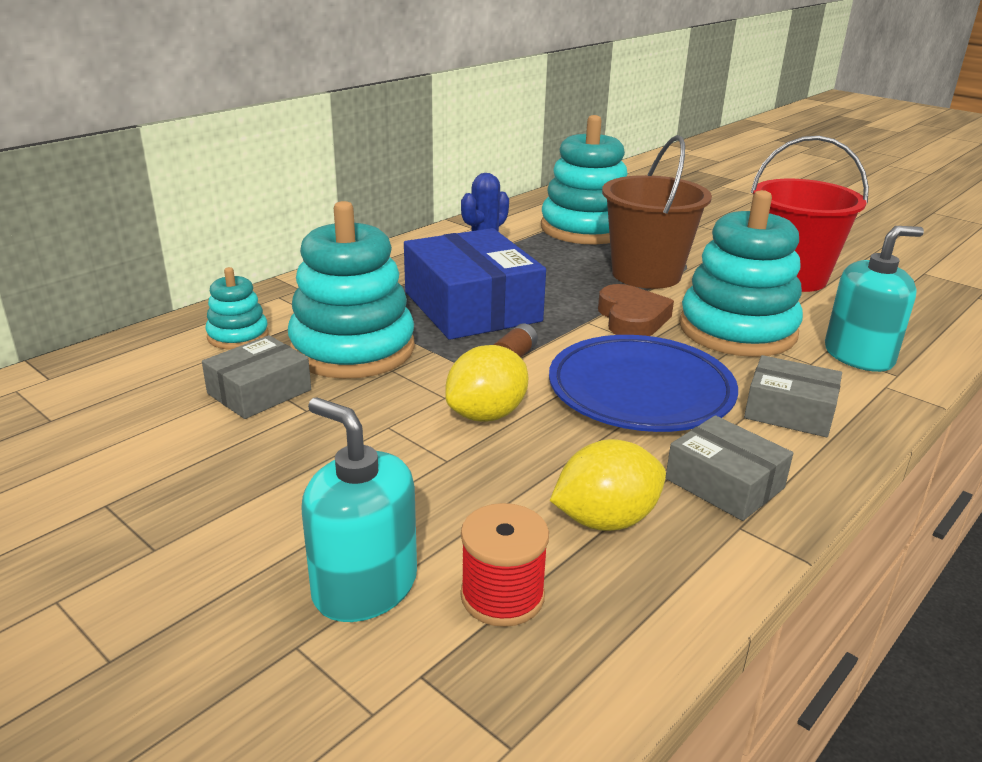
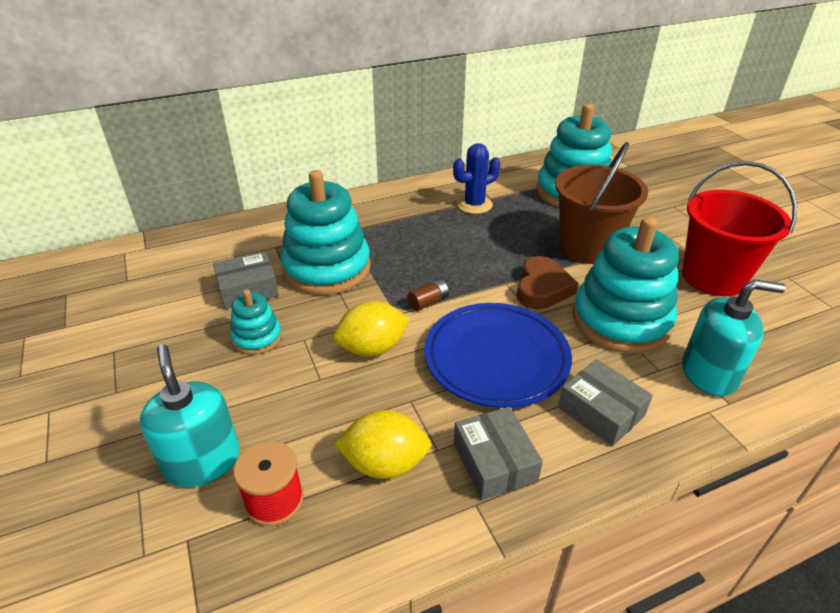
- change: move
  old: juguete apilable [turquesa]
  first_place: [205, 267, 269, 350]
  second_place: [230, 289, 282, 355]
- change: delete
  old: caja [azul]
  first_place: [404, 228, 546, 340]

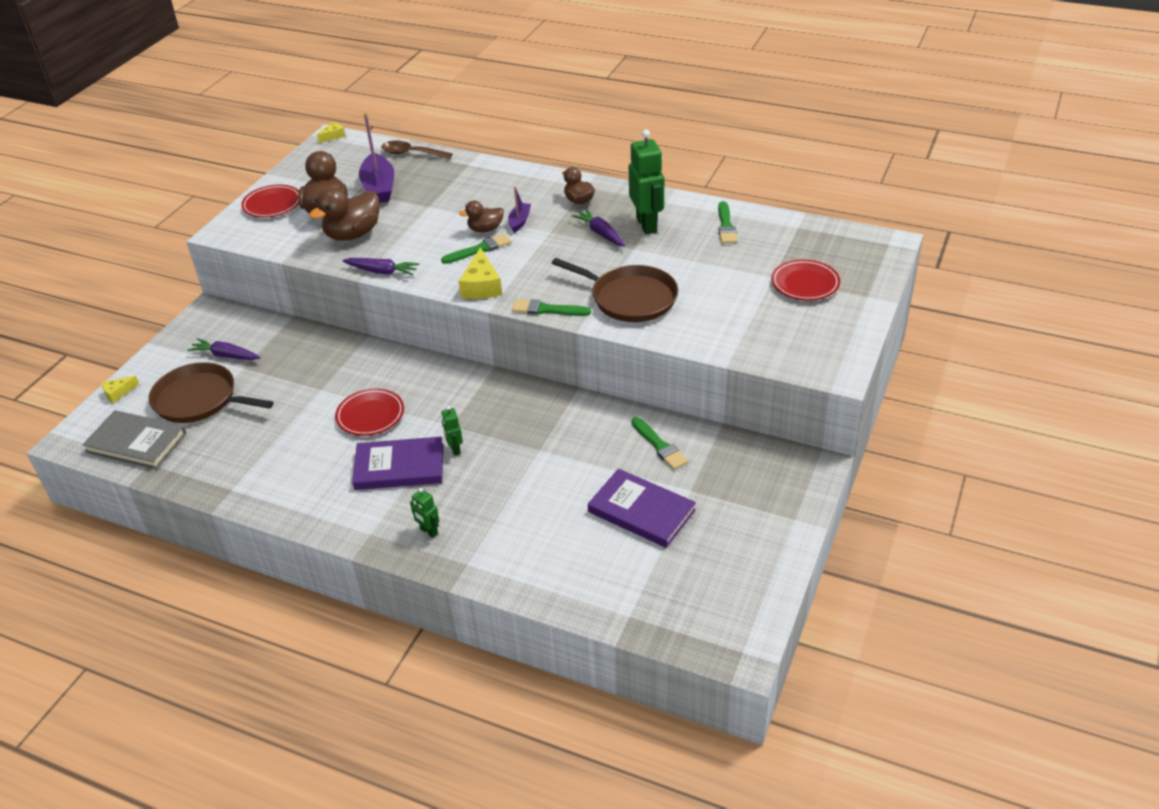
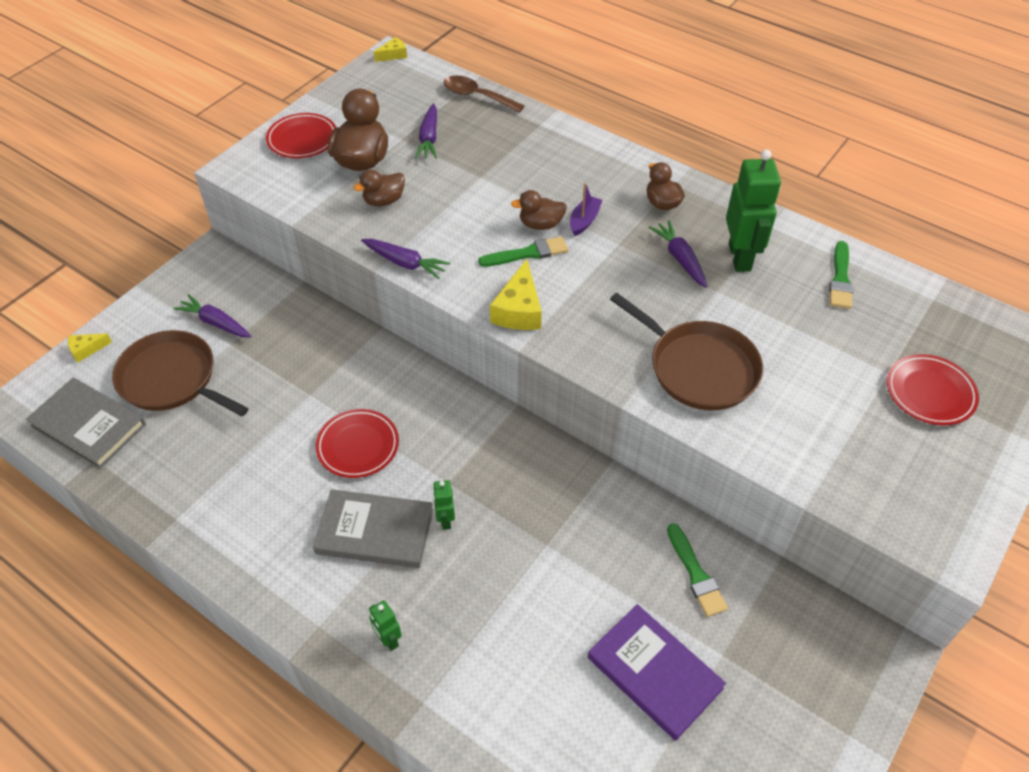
- change: recolor
  old: libro [morado]
  new: libro [gris]
  first_place: [352, 437, 443, 490]
  second_place: [313, 489, 433, 568]
- change: resize
  old: pato [marrón]
  first_place: [309, 187, 379, 241]
  second_place: [354, 170, 405, 206]
  factor: 0.58
- change: replace
  old: barco [morado]
  new: zanahoria [morado]
  first_place: [359, 113, 394, 203]
  second_place: [414, 103, 437, 159]
- change: delete
  old: pincel [verde]
  first_place: [512, 299, 591, 316]

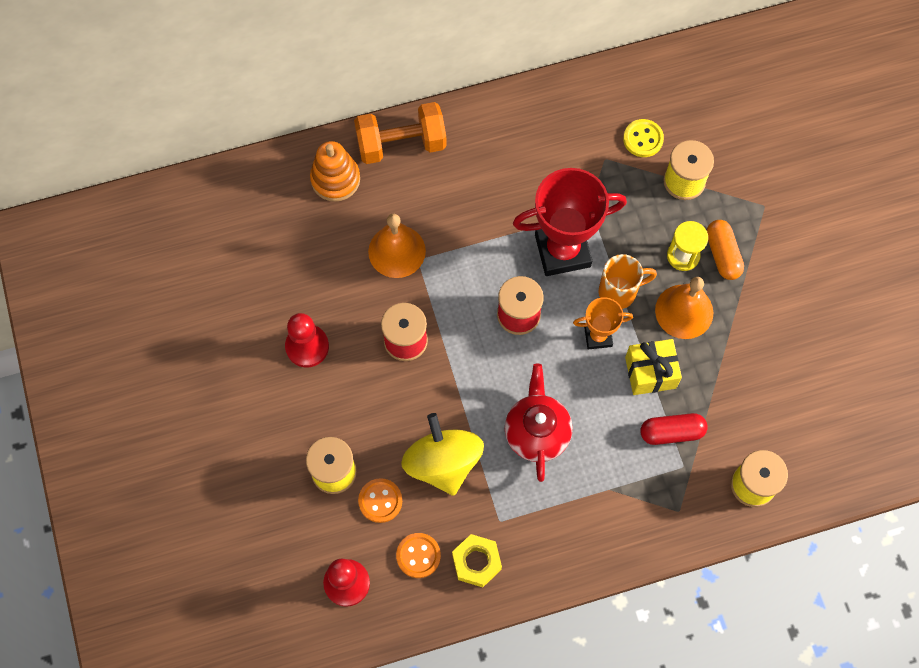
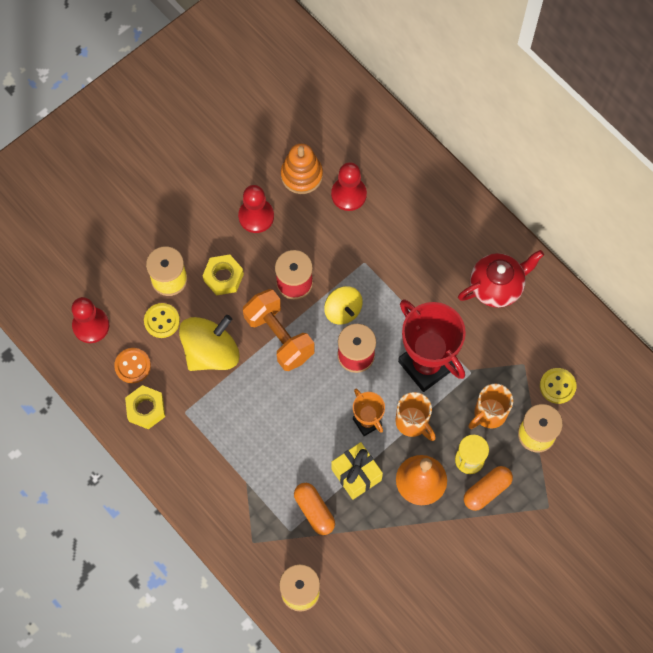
- change: recolor
  old: botón [naranja]
  new: botón [amarillo]
  first_place: [358, 478, 402, 523]
  second_place: [144, 303, 180, 338]
- change: insert
  new: tuerca [amarillo]
  second_place: [203, 254, 244, 296]
- change: move
  old: mancuerna [naranja]
  first_place: [354, 102, 447, 164]
  second_place: [243, 289, 315, 371]
- change: move
  old: juguete apilable [naranja]
  first_place: [310, 141, 360, 202]
  second_place: [281, 144, 323, 194]
- change: recolor
  old: cápsula [rojo]
  new: cápsula [naranja]
  first_place: [640, 413, 708, 445]
  second_place: [294, 483, 335, 535]
- change: insert
  new: peonza [amarillo]
  second_place: [324, 286, 363, 324]
- change: insert
  new: peón [rojo]
  second_place: [331, 162, 367, 211]
- change: move
  old: tetera [rojo]
  first_place: [505, 364, 573, 482]
  second_place: [458, 250, 544, 308]
- change: insert
  new: taza [naranja]
  second_place: [468, 383, 513, 429]
- change: delete
  old: campana [naranja]
  first_place: [368, 214, 426, 278]

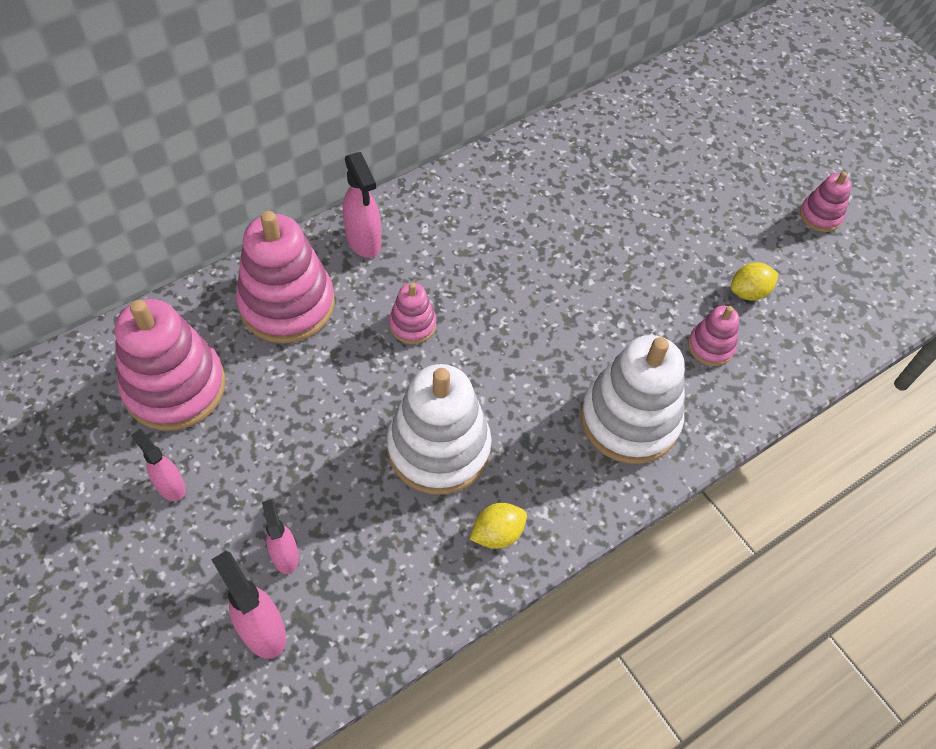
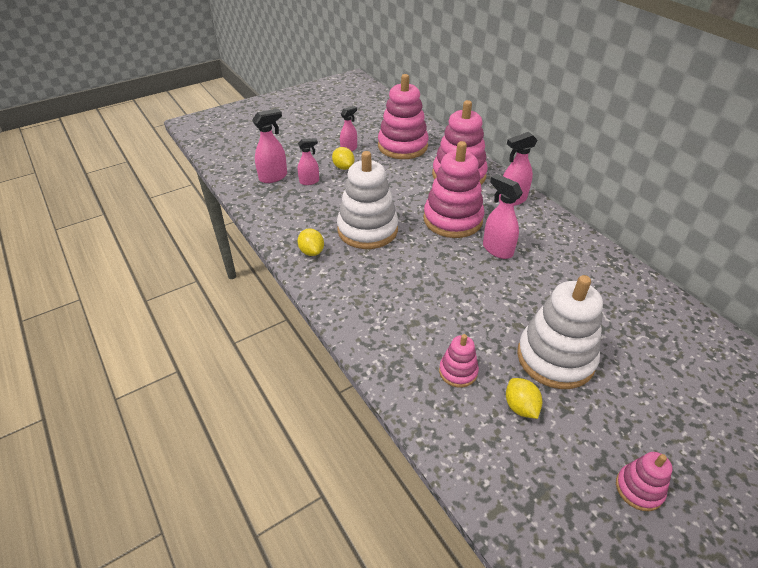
- change: insert
  new: limón [amarillo]
  second_place: [332, 147, 355, 170]
- change: resize
  old: juguete apilable [rosa]
  first_place: [389, 283, 437, 344]
  second_place: [423, 141, 485, 238]
  factor: 2.03
- change: insert
  new: pulverizador [rosa]
  second_place: [483, 174, 523, 259]
- change: move
  old: juguete apilable [blanco]
  first_place: [580, 335, 685, 464]
  second_place: [517, 275, 603, 389]

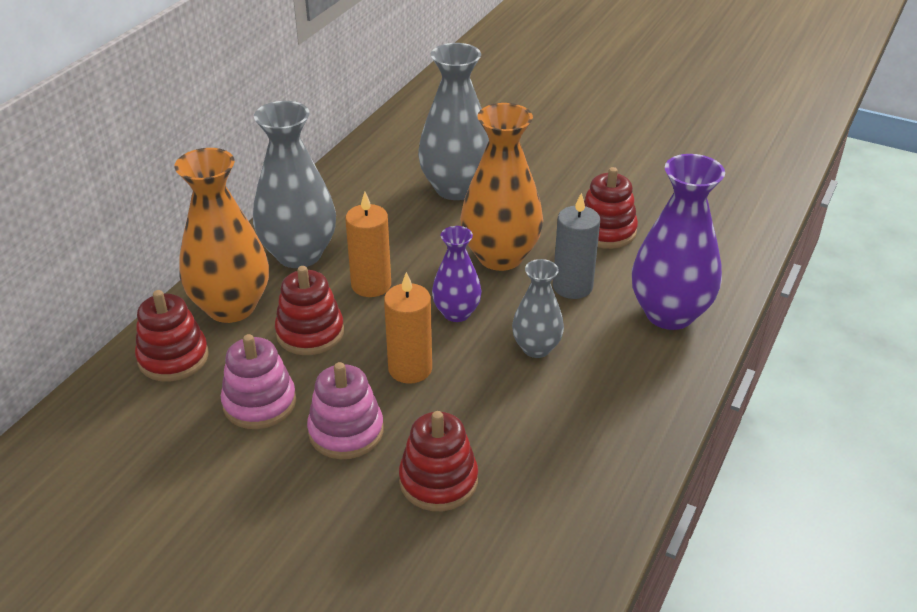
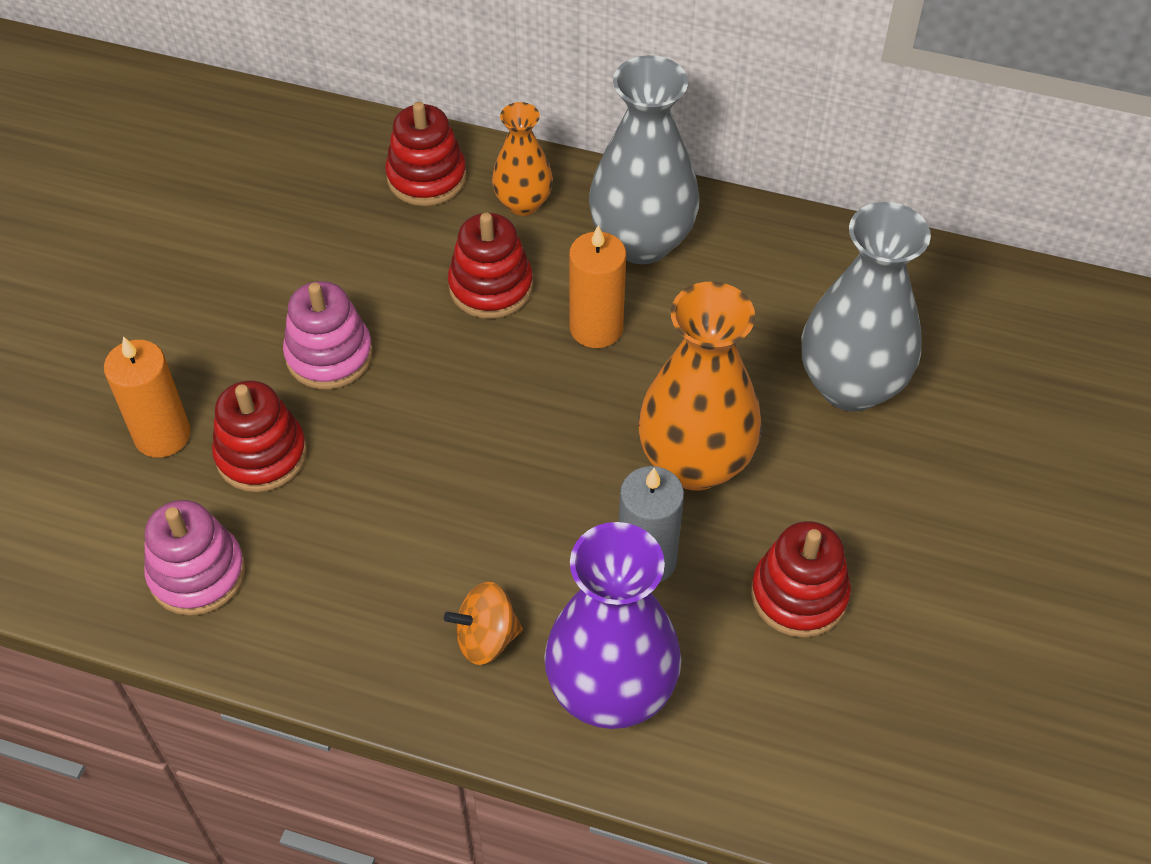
- change: move
  old: vela [naranja]
  first_place: [384, 272, 432, 384]
  second_place: [104, 336, 191, 458]
- change: move
  old: juguete apilable [rosa]
  first_place: [221, 334, 296, 429]
  second_place: [144, 500, 245, 616]
- change: insert
  new: peonza [naranja]
  second_place: [444, 582, 523, 665]
- change: resize
  old: florero [naranja]
  first_place: [175, 148, 269, 323]
  second_place: [492, 102, 553, 216]
  factor: 0.57
- change: delete
  old: florero [morado]
  first_place: [432, 226, 482, 322]
- change: delete
  old: florero [gris]
  first_place: [512, 259, 564, 358]

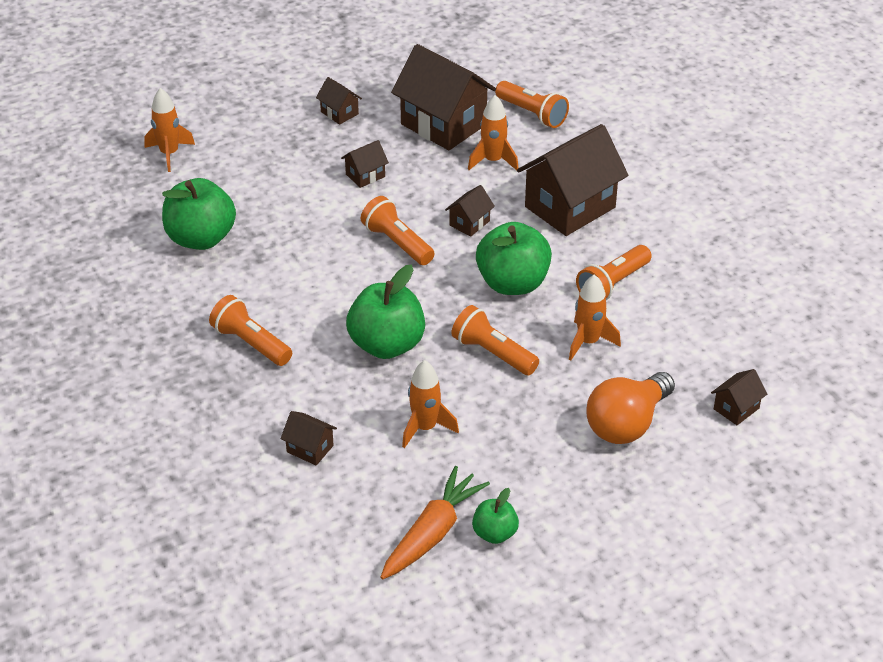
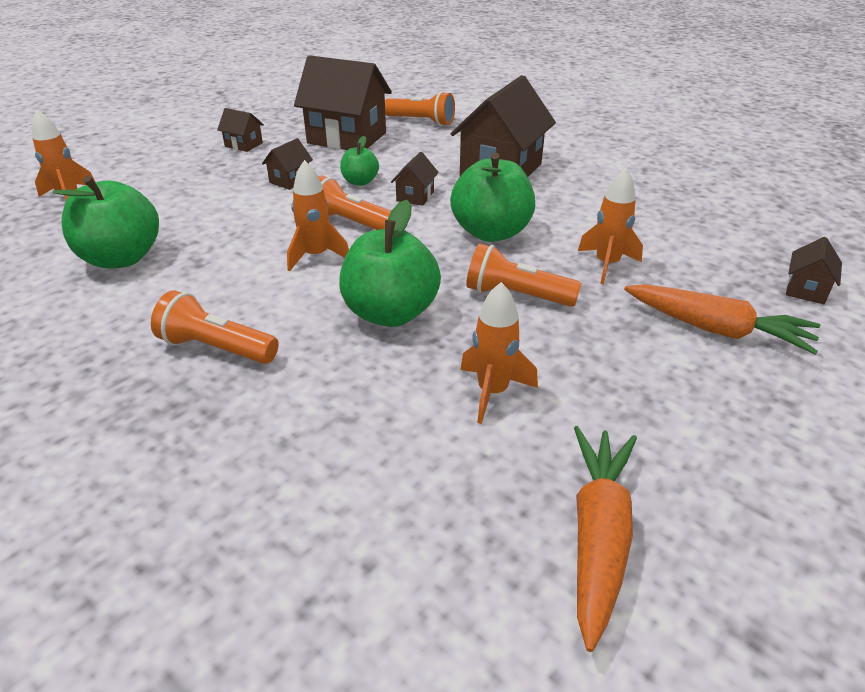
- change: move
  old: cohete [naranja]
  first_place: [468, 95, 518, 170]
  second_place: [287, 160, 349, 271]
- change: move
  old: manzana [verde]
  first_place: [472, 488, 519, 544]
  second_place: [340, 136, 379, 186]
- change: replace
  old: bombilla [naranja]
  new: zanahoria [naranja]
  first_place: [586, 372, 675, 444]
  second_place: [624, 284, 820, 354]
- change: delete
  old: casa [marrón]
  first_place: [281, 411, 337, 466]
- change: delete
  old: lámpara de mano [naranja]
  first_place: [576, 245, 652, 300]

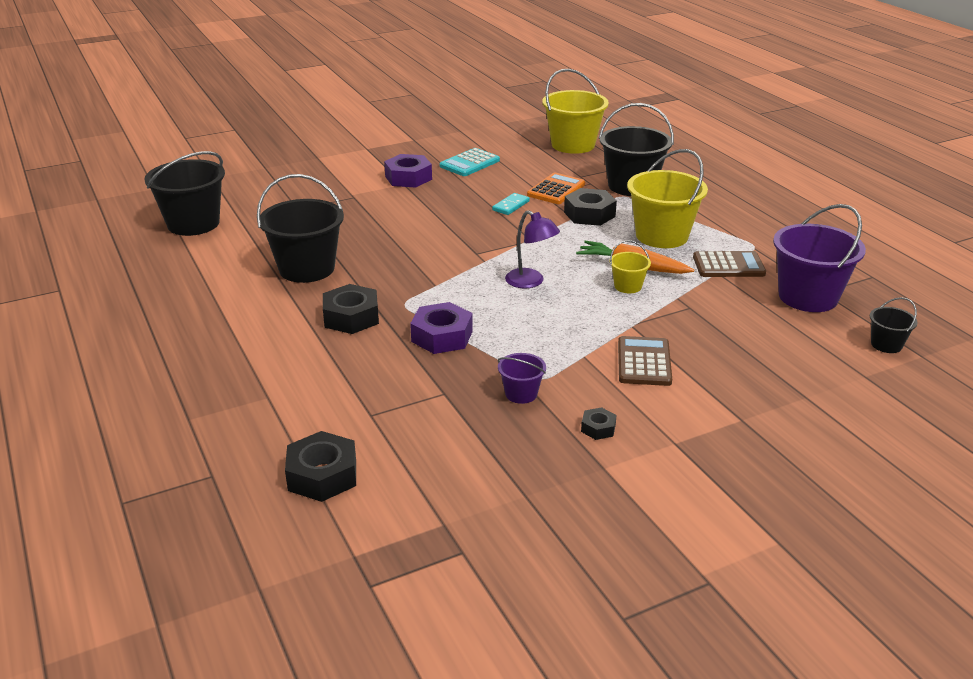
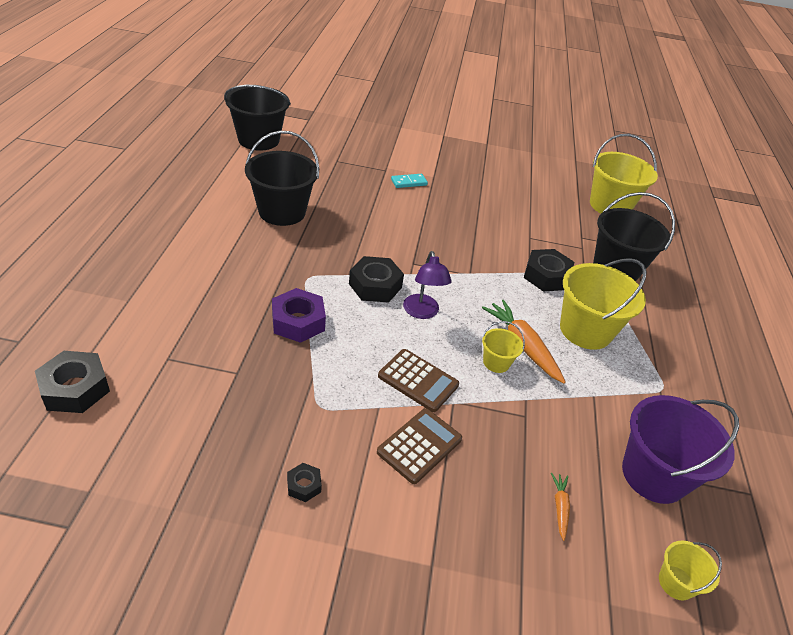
- change: move
  old: tuerca [negro]
  first_place: [323, 284, 379, 334]
  second_place: [349, 256, 404, 303]
- change: move
  old: calculadora [marrón]
  first_place: [693, 251, 766, 277]
  second_place: [378, 349, 459, 412]
- change: move
  old: ficha de dominó [turquesa]
  first_place: [492, 193, 530, 215]
  second_place: [391, 174, 428, 188]
- change: insert
  new: zanahoria [naranja]
  second_place: [551, 473, 570, 541]
- change: recolor
  old: balde [negro]
  new: balde [amarillo]
  first_place: [870, 297, 918, 353]
  second_place: [659, 540, 722, 601]
- change: delete
  old: tuerca [morado]
  first_place: [384, 154, 432, 188]
- change: delete
  old: calculadora [turquesa]
  first_place: [440, 148, 500, 176]
- change: delete
  old: balde [morado]
  first_place: [498, 353, 546, 404]
- change: delete
  old: calculadora [naranja]
  first_place: [527, 173, 585, 204]

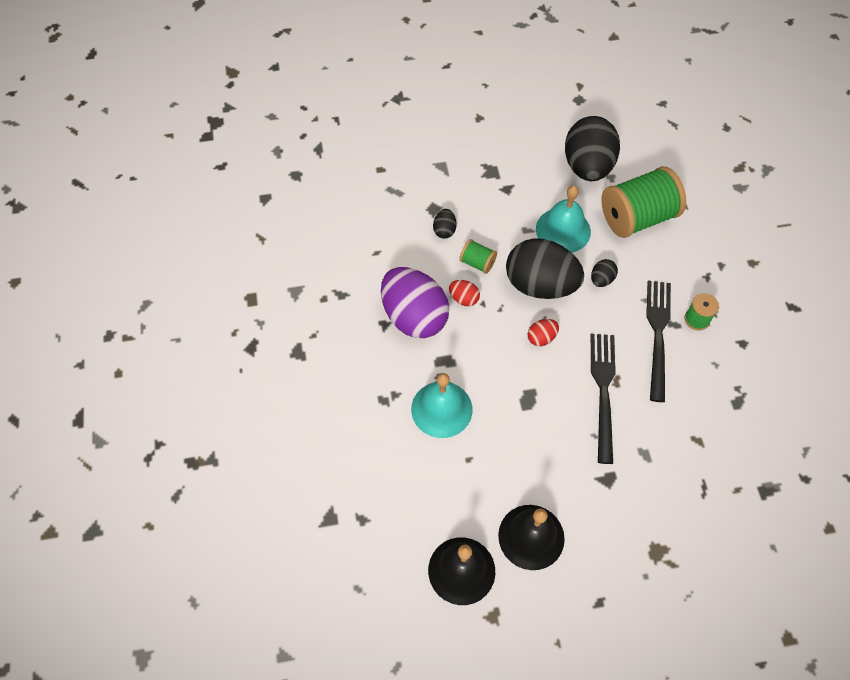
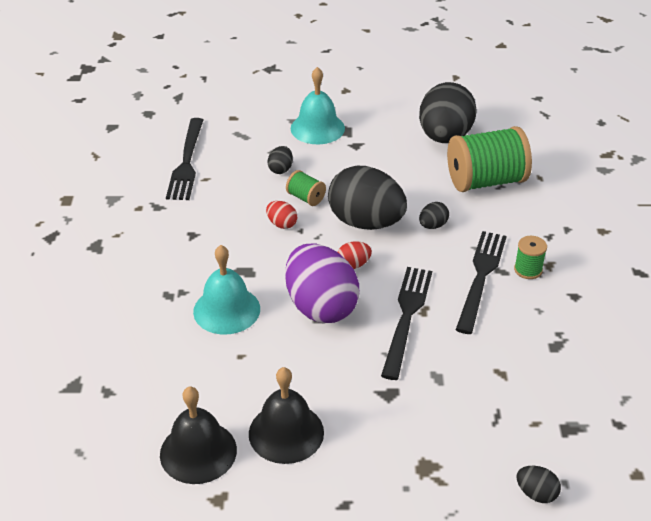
- change: insert
  new: tenedor [negro]
  second_place: [166, 118, 203, 200]
- change: move
  old: huevo [morado]
  first_place: [381, 267, 449, 338]
  second_place: [285, 244, 359, 323]
- change: move
  old: campana [turquesa]
  first_place: [536, 185, 591, 253]
  second_place: [291, 67, 345, 144]
- change: insert
  new: huevo [negro]
  second_place: [517, 466, 561, 503]

